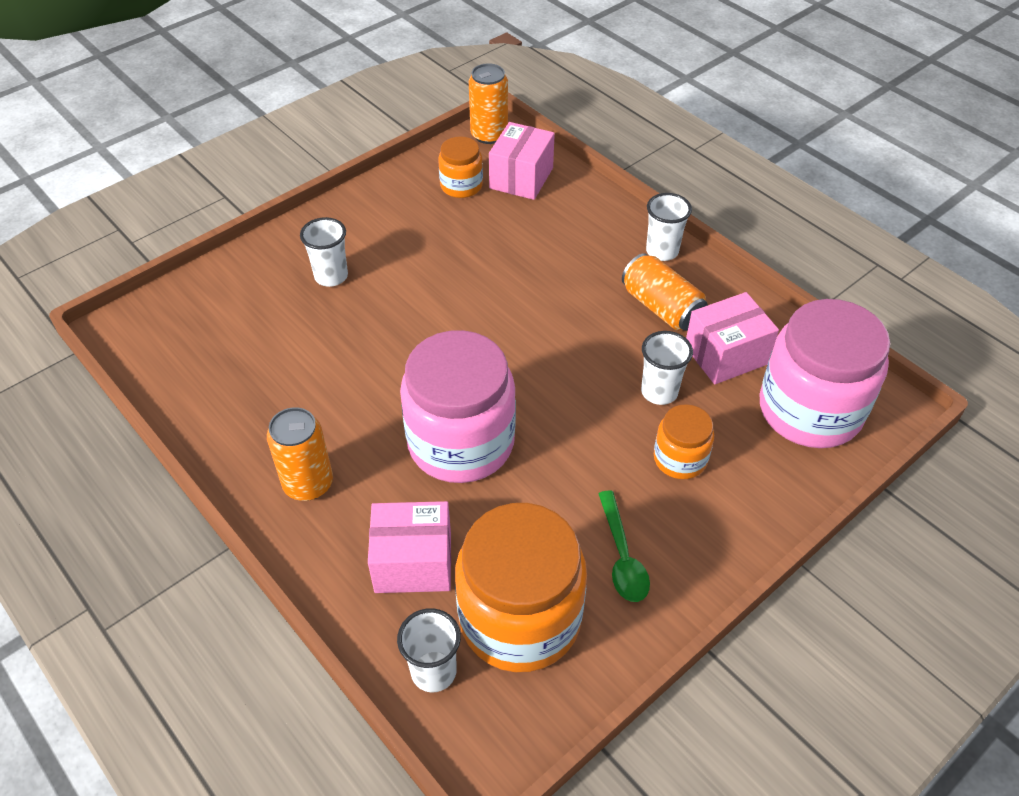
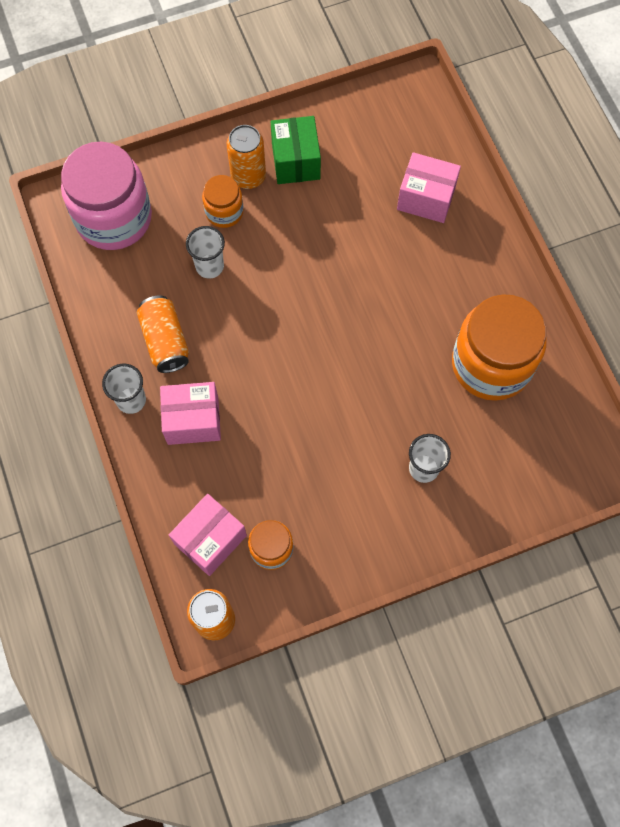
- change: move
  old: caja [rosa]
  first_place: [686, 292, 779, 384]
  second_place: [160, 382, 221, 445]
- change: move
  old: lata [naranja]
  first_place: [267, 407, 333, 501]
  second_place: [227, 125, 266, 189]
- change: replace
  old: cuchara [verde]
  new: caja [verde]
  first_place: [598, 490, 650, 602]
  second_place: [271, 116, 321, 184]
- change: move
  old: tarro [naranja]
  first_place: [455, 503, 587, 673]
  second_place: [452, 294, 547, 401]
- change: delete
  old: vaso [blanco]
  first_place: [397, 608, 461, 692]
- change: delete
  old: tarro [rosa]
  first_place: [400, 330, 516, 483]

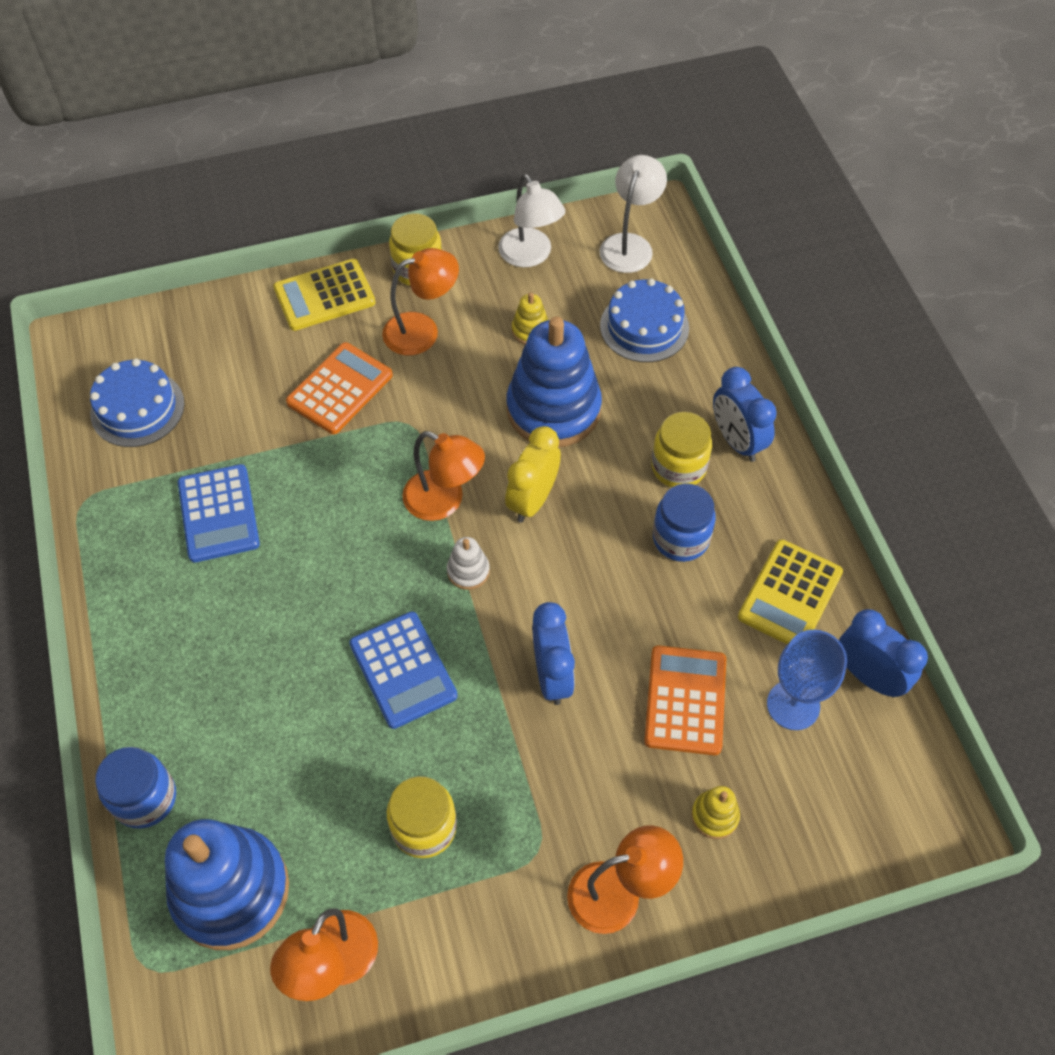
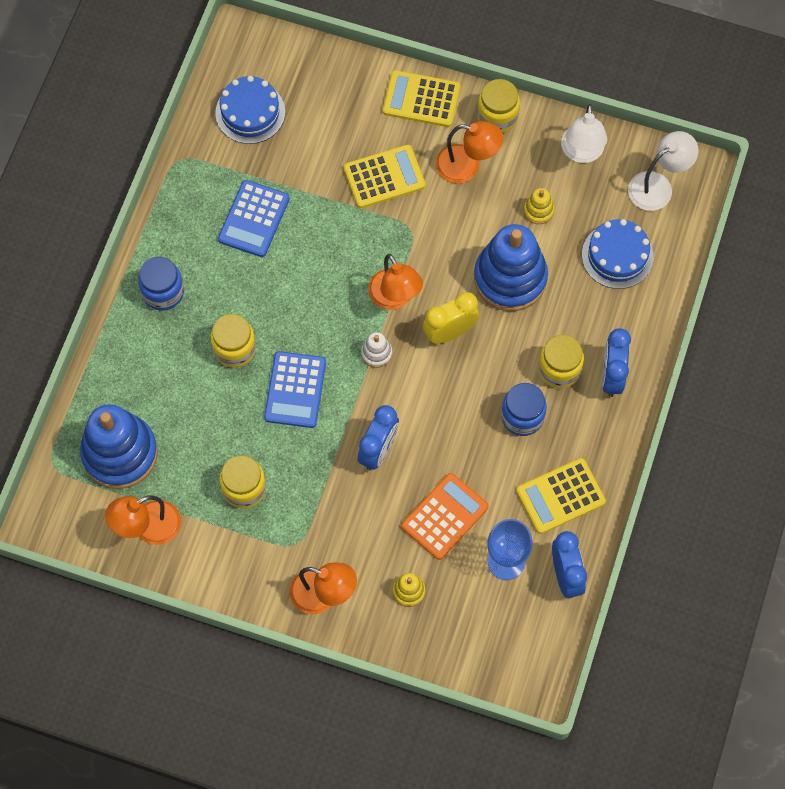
- change: move
  old: tarro [azul]
  first_place: [95, 747, 176, 829]
  second_place: [138, 257, 184, 311]
- change: insert
  new: tarro [amarillo]
  second_place: [211, 314, 256, 368]
- change: recolor
  old: calculadora [naranja]
  new: calculadora [amarillo]
  first_place: [286, 342, 393, 434]
  second_place: [344, 145, 426, 208]

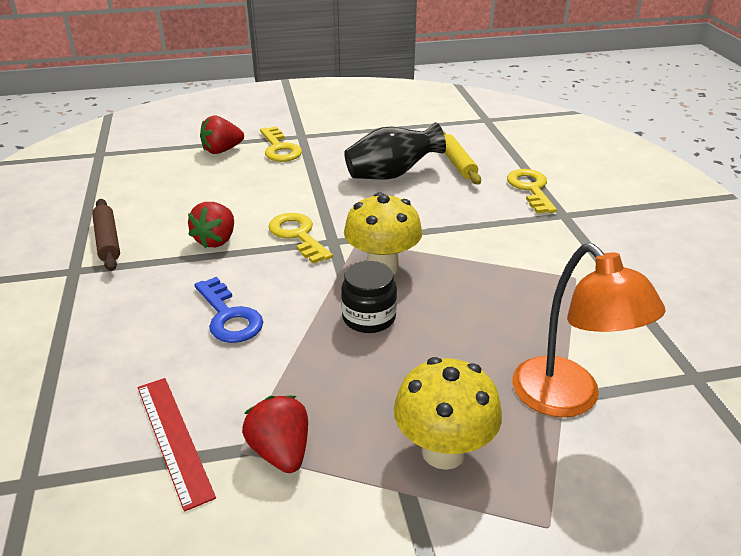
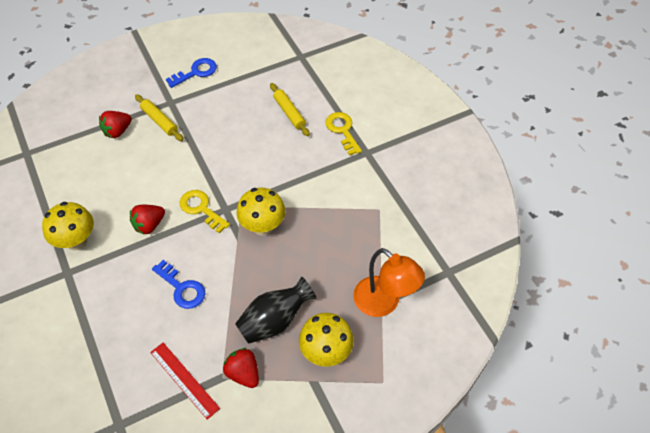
- change: replace
  old: rodillo [marrón]
  new: seta [amarillo]
  first_place: [92, 199, 120, 271]
  second_place: [42, 202, 94, 251]
- change: rotate
  old: fresa [rojo]
  first_place: [188, 202, 234, 248]
  second_place: [130, 205, 165, 235]
  degrees: 45
- change: replace
  old: llave [amarillo]
  new: rodillo [amarillo]
  first_place: [260, 126, 302, 162]
  second_place: [135, 94, 183, 141]
- change: insert
  new: llave [azul]
  second_place: [166, 58, 217, 88]
- change: move
  old: florero [negro]
  first_place: [344, 122, 446, 180]
  second_place: [235, 277, 316, 344]
- change: delete
  old: tarro [negro]
  first_place: [341, 261, 397, 333]

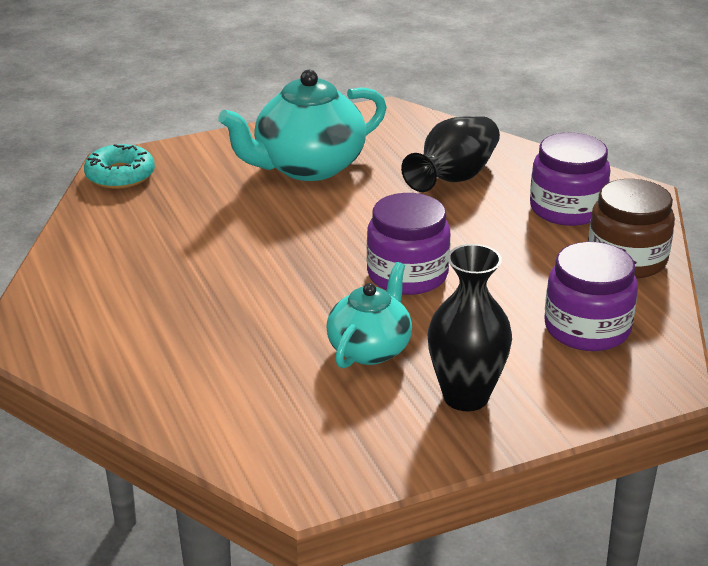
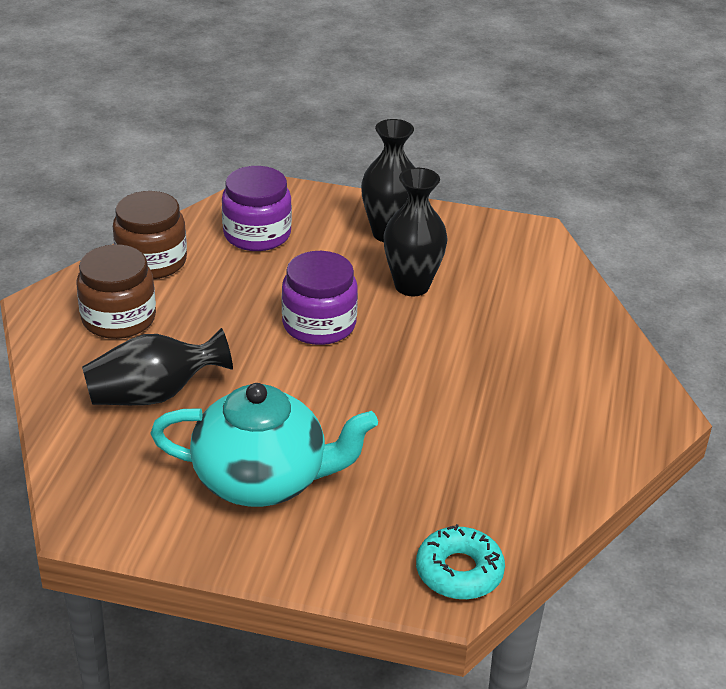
- change: recolor
  old: tarro [morado]
  new: tarro [marrón]
  first_place: [530, 133, 611, 226]
  second_place: [76, 244, 156, 339]
- change: replace
  old: tetera [turquesa]
  new: florero [negro]
  first_place: [326, 262, 412, 369]
  second_place: [383, 168, 448, 296]

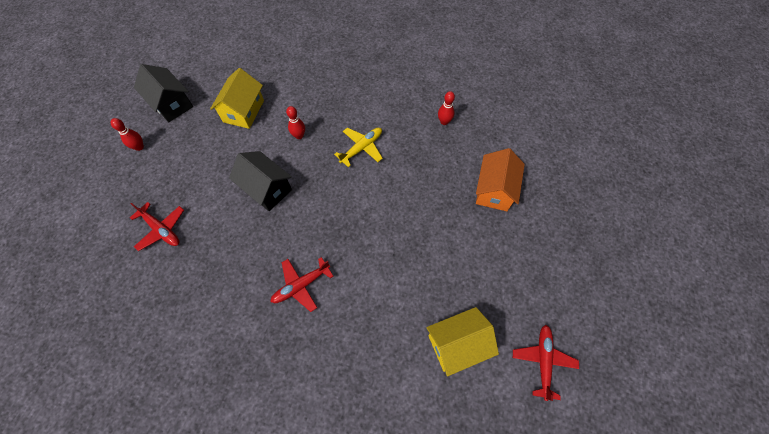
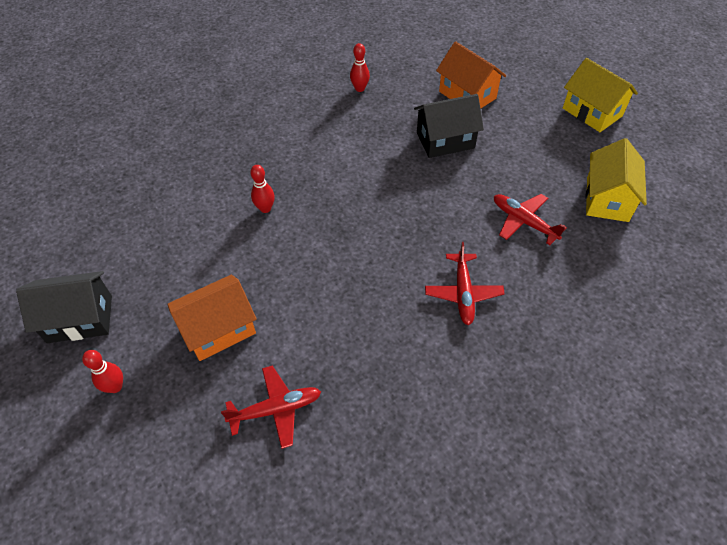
- change: insert
  new: casa [naranja]
  second_place: [167, 275, 257, 361]
- change: move
  old: casa [negro]
  first_place: [229, 151, 292, 211]
  second_place: [414, 94, 484, 158]
- change: move
  old: avión [rojo]
  first_place: [513, 325, 579, 401]
  second_place: [494, 194, 567, 245]
- change: move
  old: casa [amarillo]
  first_place: [210, 68, 264, 129]
  second_place: [563, 58, 638, 132]
- change: delete
  old: avión [amarillo]
  first_place: [334, 128, 383, 167]

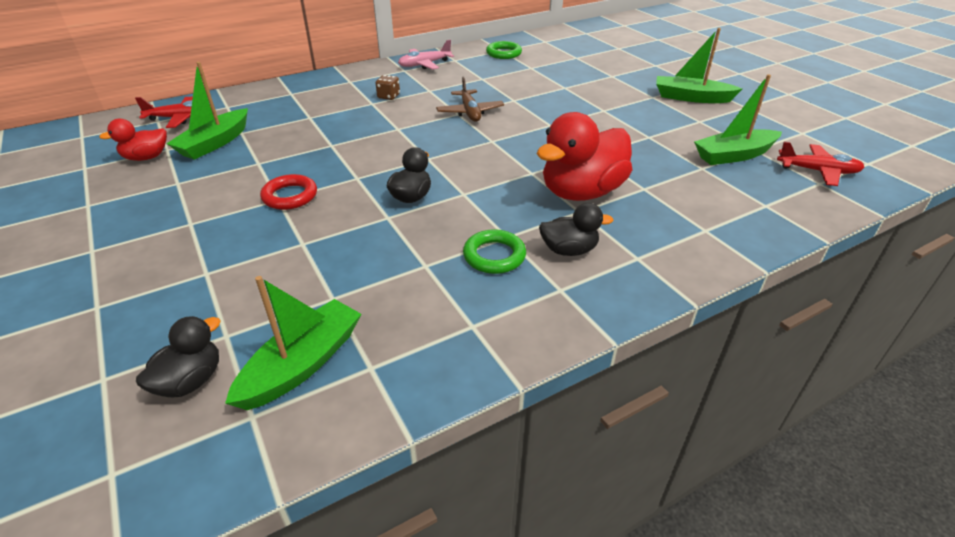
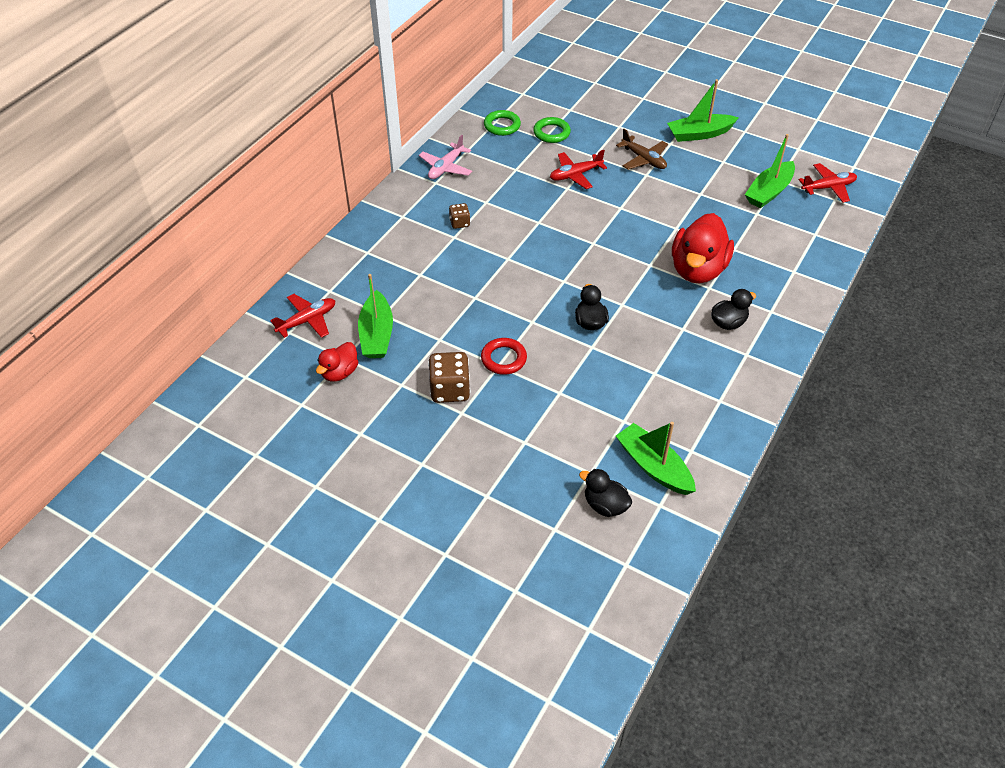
- change: insert
  new: dado [marrón]
  second_place: [428, 352, 470, 403]
- change: move
  old: anillo [verde]
  first_place: [463, 229, 526, 274]
  second_place: [533, 117, 571, 143]
- change: insert
  new: avión [rojo]
  second_place: [550, 150, 607, 189]
- change: rotate
  old: pato [negro]
  first_place: [136, 316, 221, 398]
  second_place: [579, 469, 633, 517]
  degrees: -60
- change: move
  old: avión [marrón]
  first_place: [436, 76, 504, 122]
  second_place: [616, 129, 668, 170]
- change: rotate
  old: barco [verde]
  first_place: [225, 276, 361, 410]
  second_place: [616, 422, 696, 495]
  degrees: -45

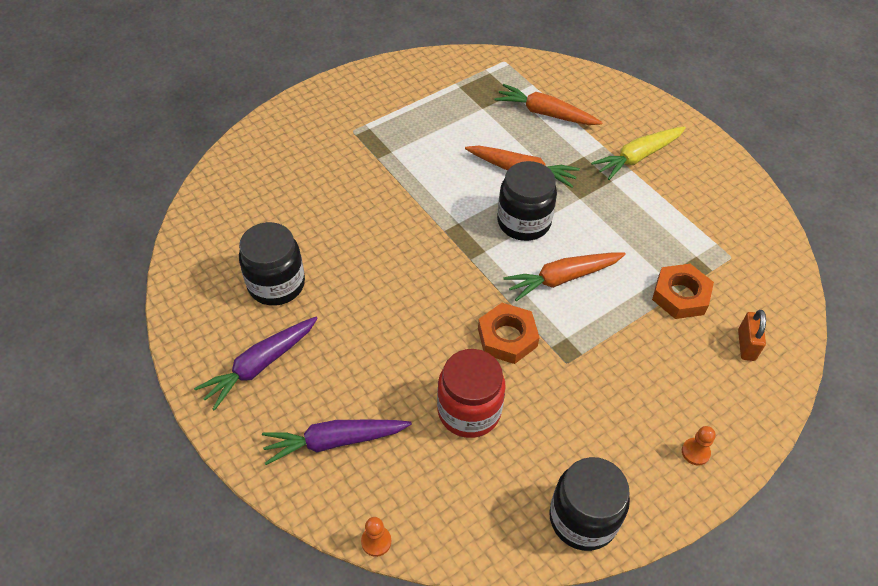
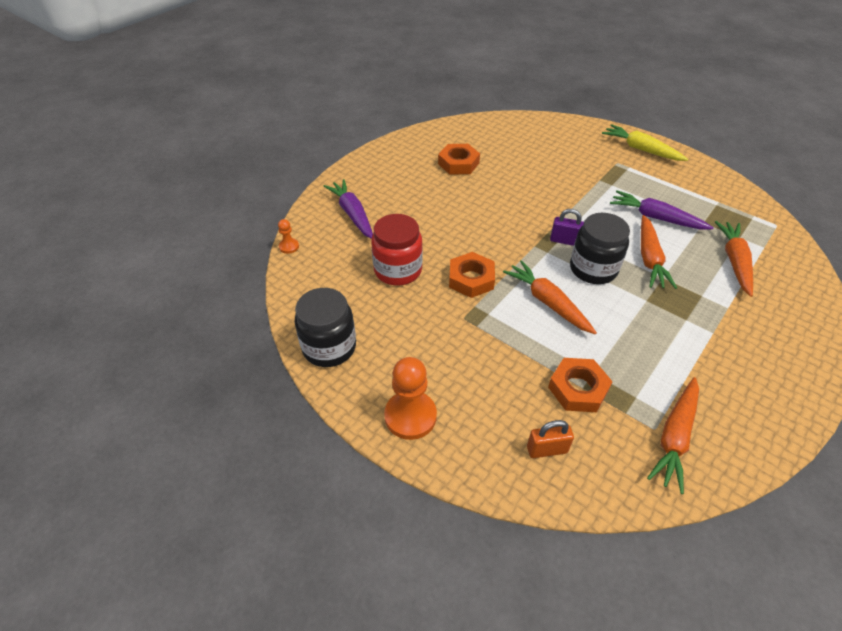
- change: resize
  old: peón [naranja]
  first_place: [682, 426, 716, 466]
  second_place: [384, 357, 437, 440]
  factor: 2.05
- change: replace
  old: tarro [negro]
  new: tuerca [naranja]
  first_place: [239, 222, 305, 306]
  second_place: [438, 144, 480, 175]
- change: insert
  new: candado [morado]
  second_place: [550, 209, 584, 246]
- change: move
  old: zanahoria [amarillo]
  first_place: [591, 126, 686, 180]
  second_place: [602, 124, 688, 161]
- change: move
  old: zanahoria [morado]
  first_place: [194, 317, 318, 411]
  second_place: [610, 190, 714, 229]
- change: insert
  new: zanahoria [naranja]
  second_place: [647, 377, 699, 494]

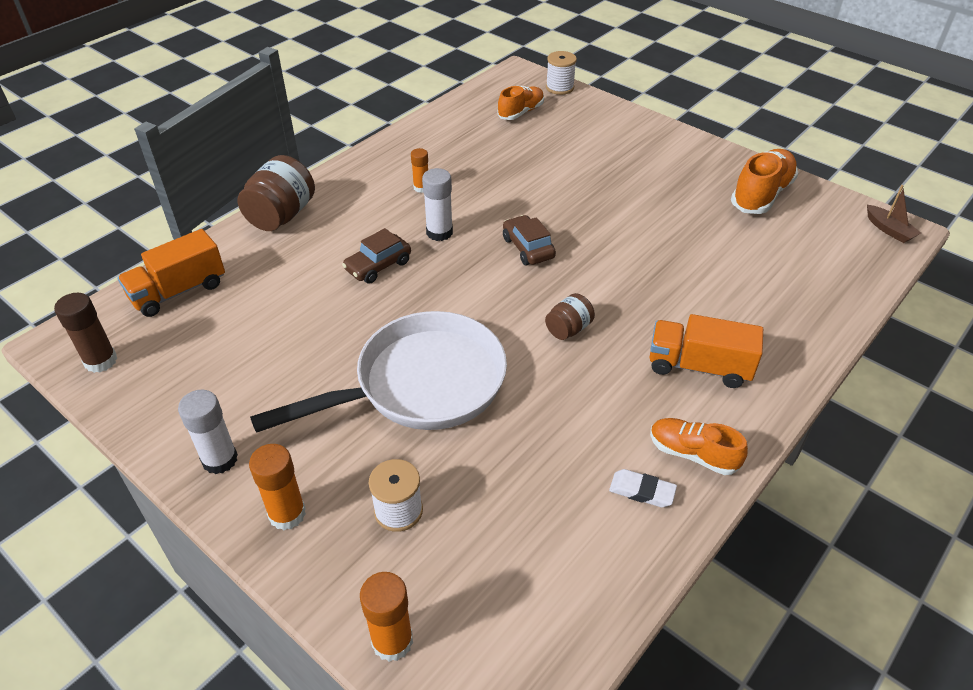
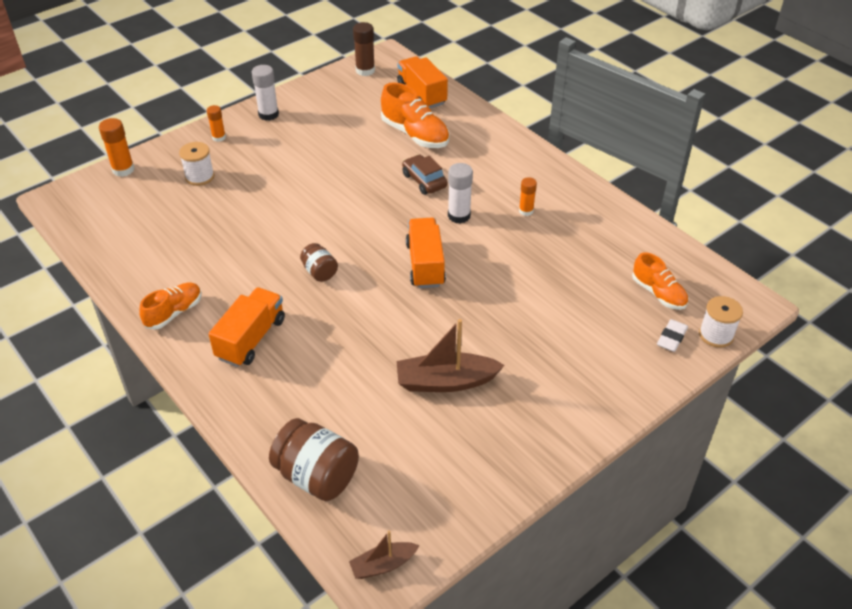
- change: resize
  old: barra de pegamento [naranja]
  first_place: [249, 444, 306, 530]
  second_place: [207, 105, 226, 142]
  factor: 0.65
- change: move
  old: tarro [marrón]
  first_place: [238, 155, 315, 231]
  second_place: [269, 418, 359, 501]
- change: move
  old: zapato [naranja]
  first_place: [731, 149, 798, 214]
  second_place: [381, 82, 450, 148]
- change: insert
  new: barco [marrón]
  second_place: [397, 319, 505, 392]
- change: replace
  old: coche [marrón]
  new: camión [naranja]
  first_place: [503, 215, 556, 265]
  second_place: [406, 218, 446, 288]
- change: move
  old: goma de borrar [blanco]
  first_place: [609, 469, 677, 508]
  second_place: [657, 319, 688, 352]
- change: delete
  old: sartén [blanco]
  first_place: [250, 311, 507, 433]

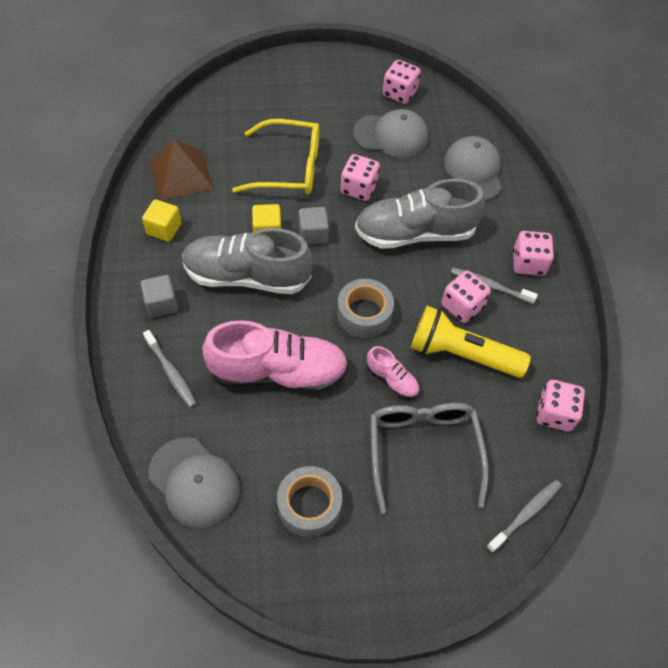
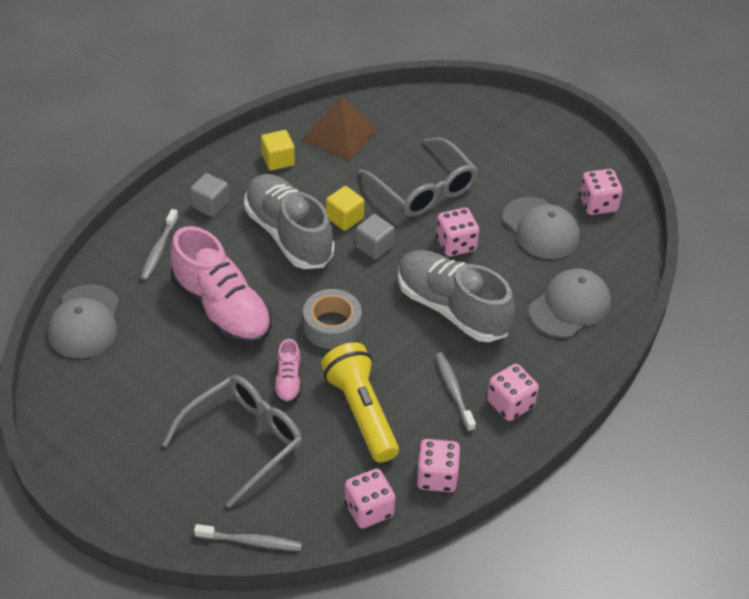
- change: recolor
  old: gafas [amarillo]
  new: gafas [gris]
  first_place: [232, 119, 320, 194]
  second_place: [358, 138, 478, 217]
- change: move
  old: dado [rosa]
  first_place: [442, 270, 491, 323]
  second_place: [416, 439, 461, 492]
- change: delete
  old: cinta adhesiva [gris]
  first_place: [277, 466, 342, 537]

